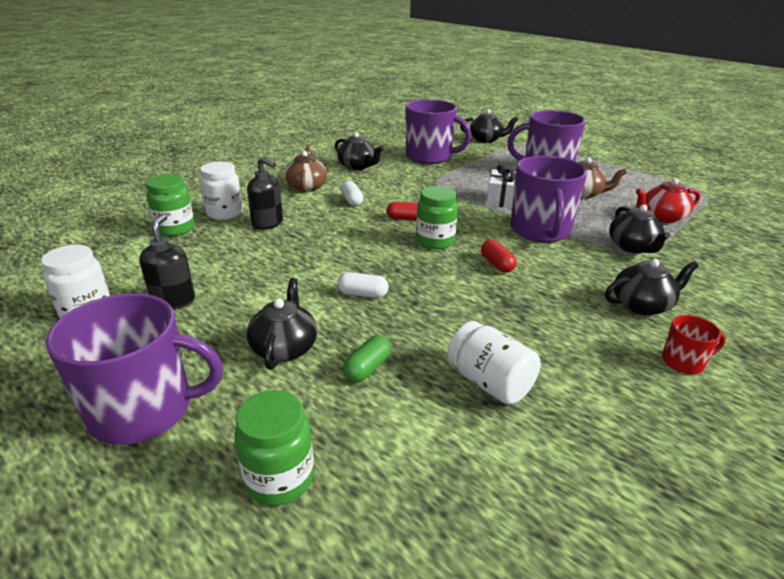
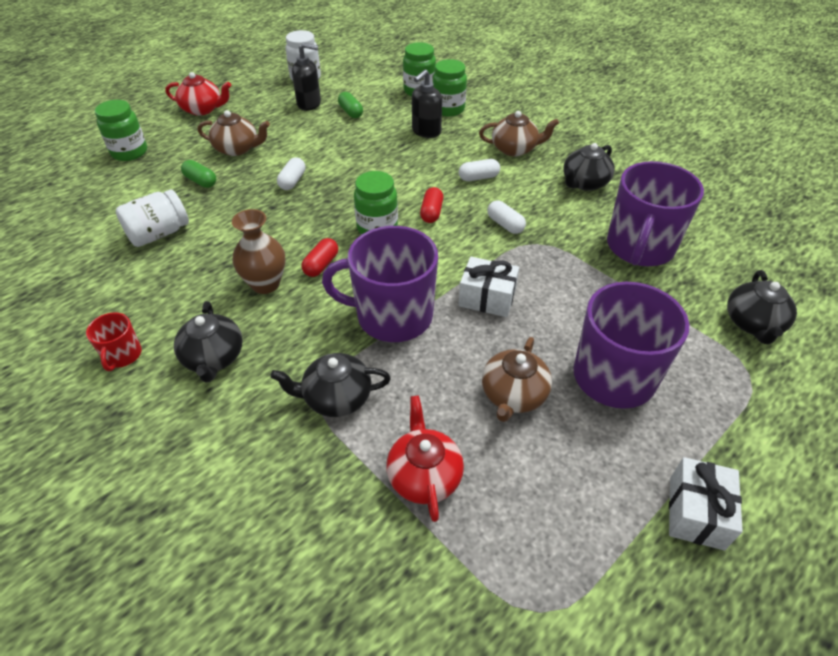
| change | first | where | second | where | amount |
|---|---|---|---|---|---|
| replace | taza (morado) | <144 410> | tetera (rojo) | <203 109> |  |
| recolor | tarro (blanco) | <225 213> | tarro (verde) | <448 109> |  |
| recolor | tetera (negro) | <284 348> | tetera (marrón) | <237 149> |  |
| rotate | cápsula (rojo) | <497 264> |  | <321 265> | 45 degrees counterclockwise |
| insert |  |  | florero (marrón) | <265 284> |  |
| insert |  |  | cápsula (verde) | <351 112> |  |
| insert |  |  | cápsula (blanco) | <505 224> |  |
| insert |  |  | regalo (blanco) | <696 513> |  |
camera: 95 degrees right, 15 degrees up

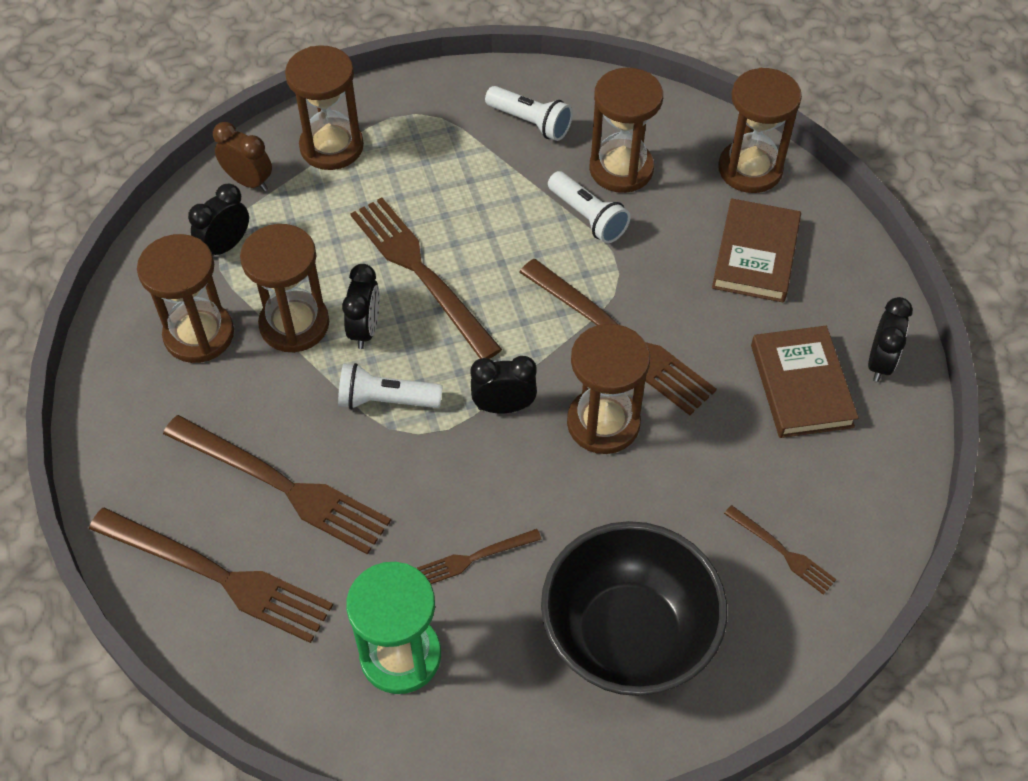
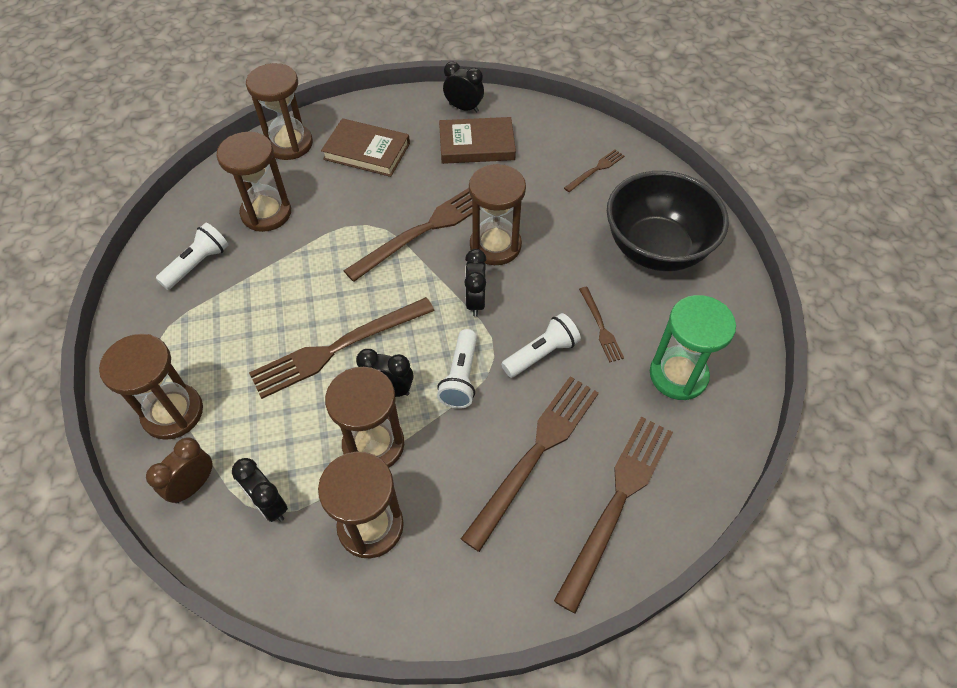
| change | first | where | second | where | amount |
|---|---|---|---|---|---|
| move | lámpara de mano (blanco) | <588 217> |  | <541 354> |  |
camera: 85 degrees left, 0 degrees up

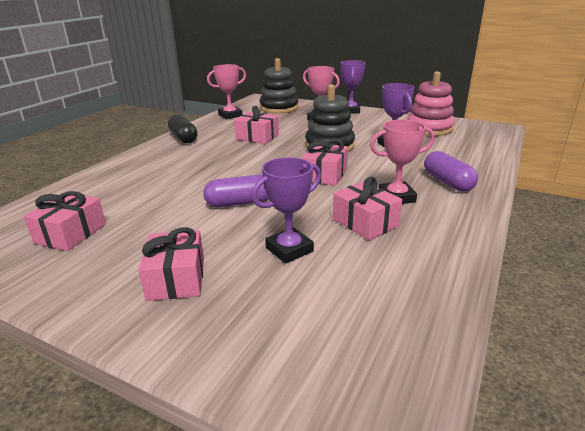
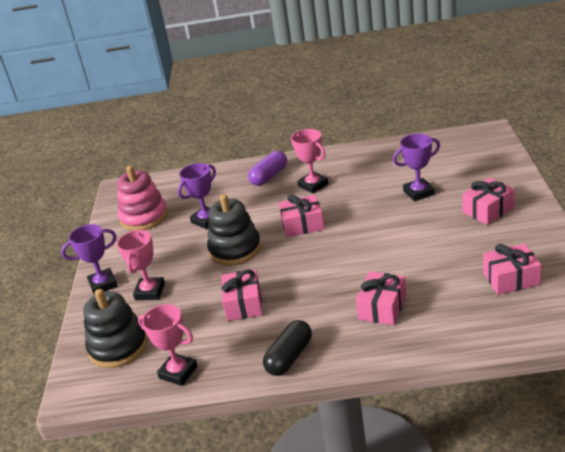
| change | first | where | second | where | amount |
|---|---|---|---|---|---|
| delete | cápsula (morado) | <240 203> |  |  |  |
| rotate | trofeo (morado) | <289 249> |  | <418 192> | 45 degrees counterclockwise |
| move | regalo (rosa) | <365 222> |  | <382 308> |  |
camera: 115 degrees left, 5 degrees up

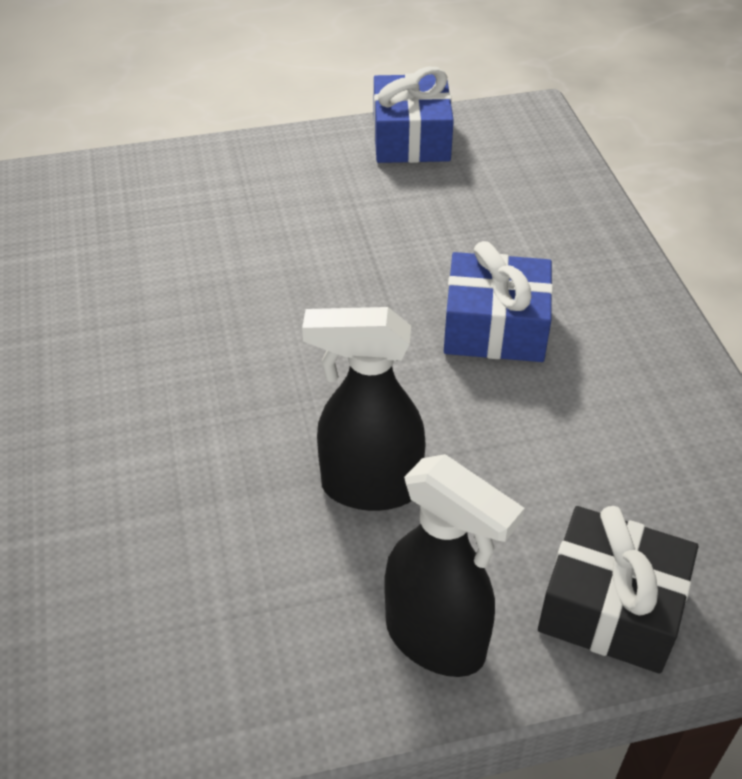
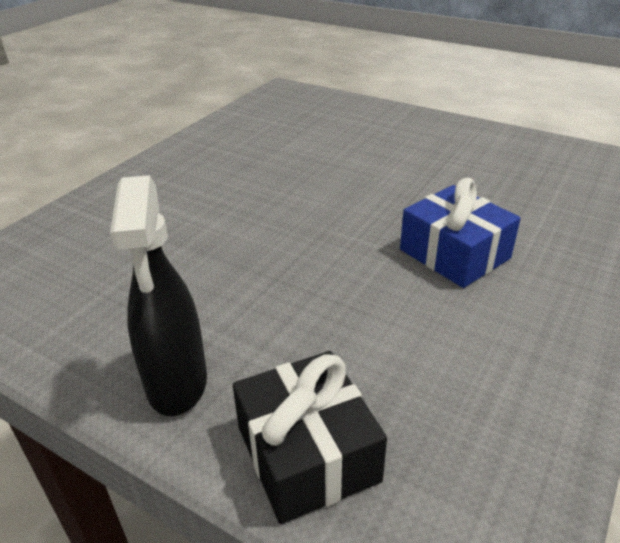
| change | first | where | second | where | amount |
|---|---|---|---|---|---|
| delete | pulverizador (negro) | <369 487> |  |  |  |
| delete | regalo (azul) | <411 138> |  |  |  |
camera: 45 degrees right, 10 degrees down

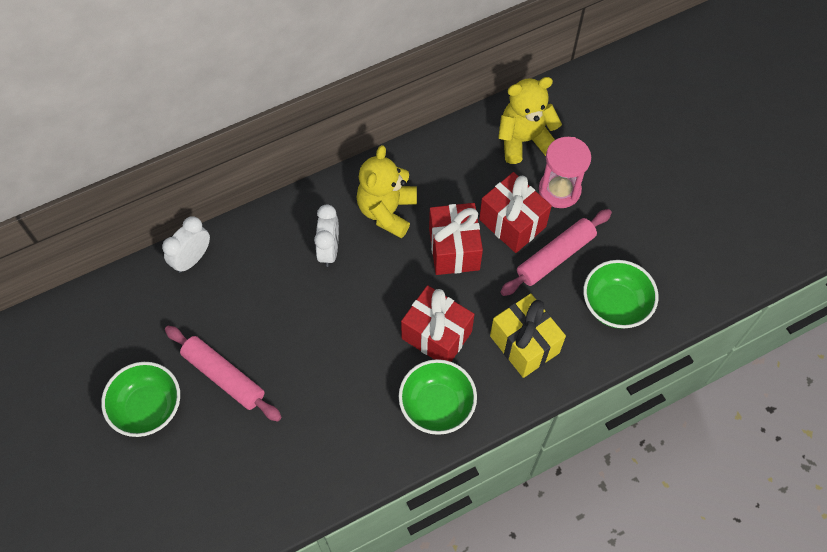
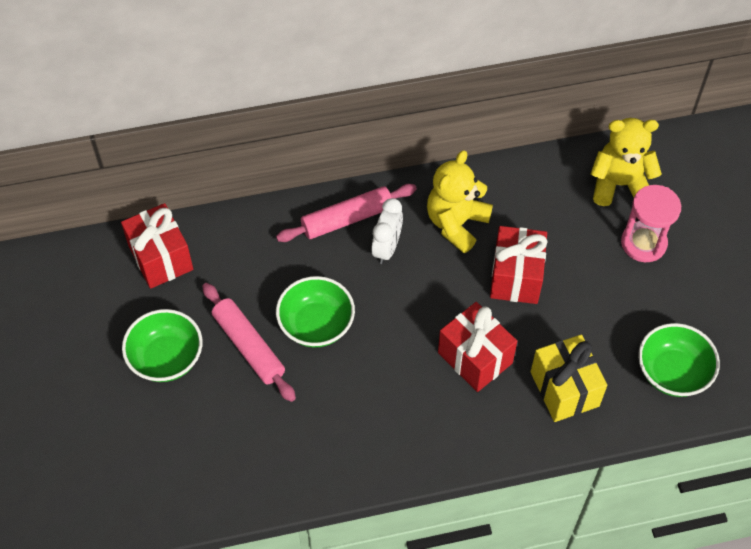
| change | first | where | second | where | amount |
|---|---|---|---|---|---|
| delete | despertador (blanco) | <192 259> |  |  |  |
| move | cuenco (verde) | <437 405> |  | <316 325> |  |
| move | regalo (rojo) | <512 223> |  | <161 258> |  |
| move | rodillo (rosa) | <555 256> |  | <347 219> |  |
camera: 15 degrees right, 5 degrees down

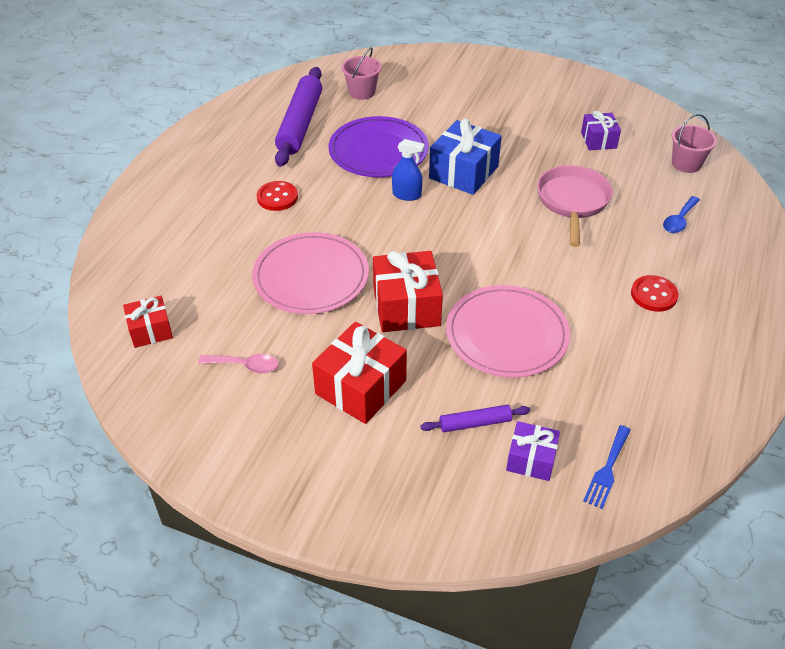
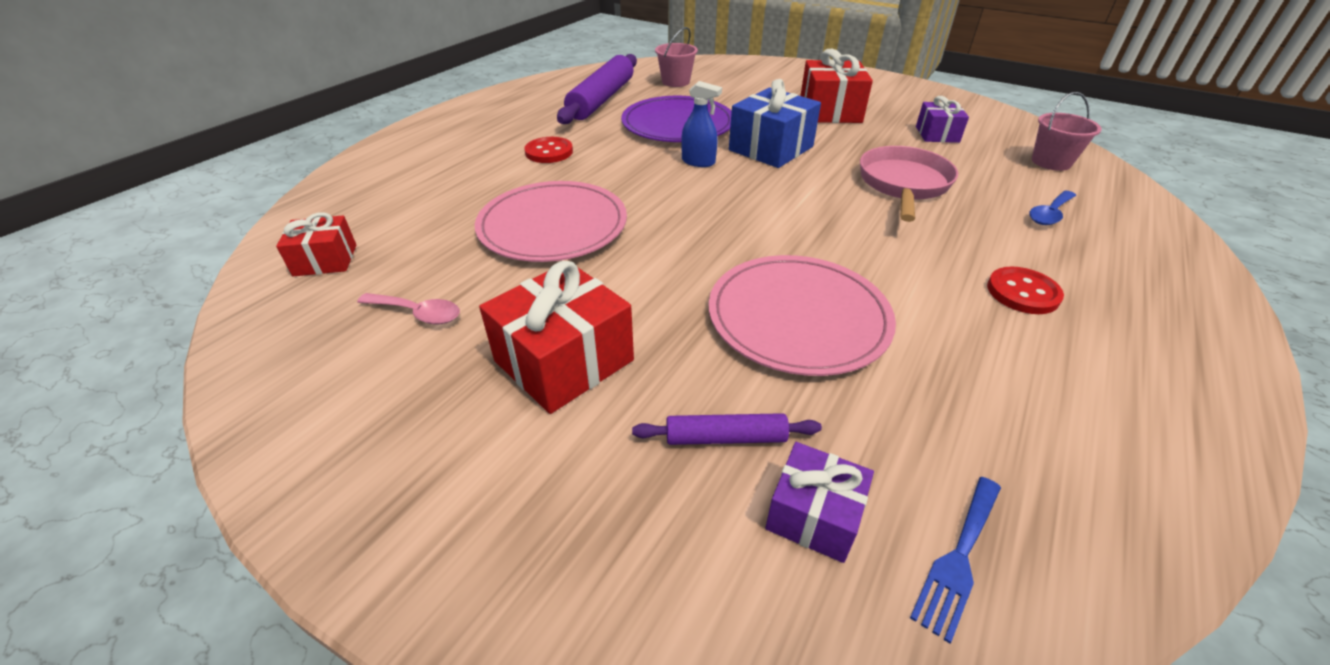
| change | first | where | second | where | amount |
|---|---|---|---|---|---|
| move | regalo (rojo) | <406 306> |  | <830 111> |  |
camera: 10 degrees right, 5 degrees down

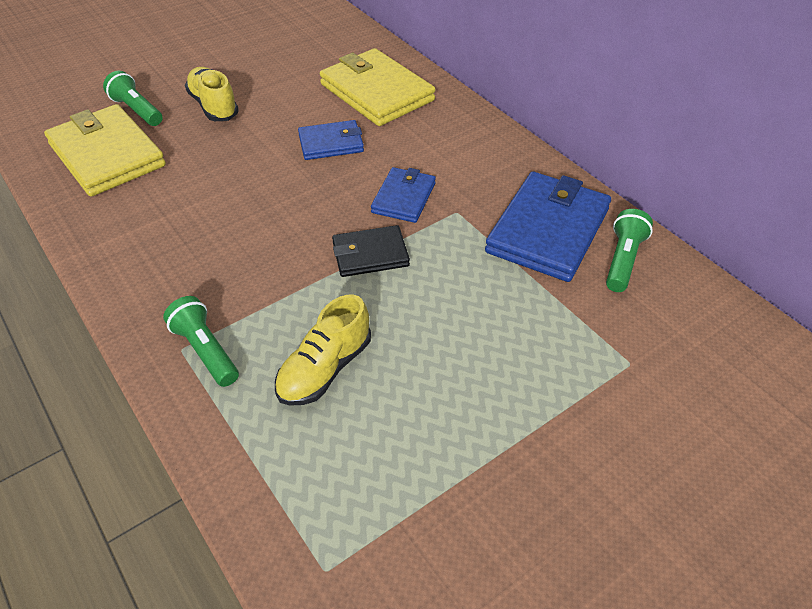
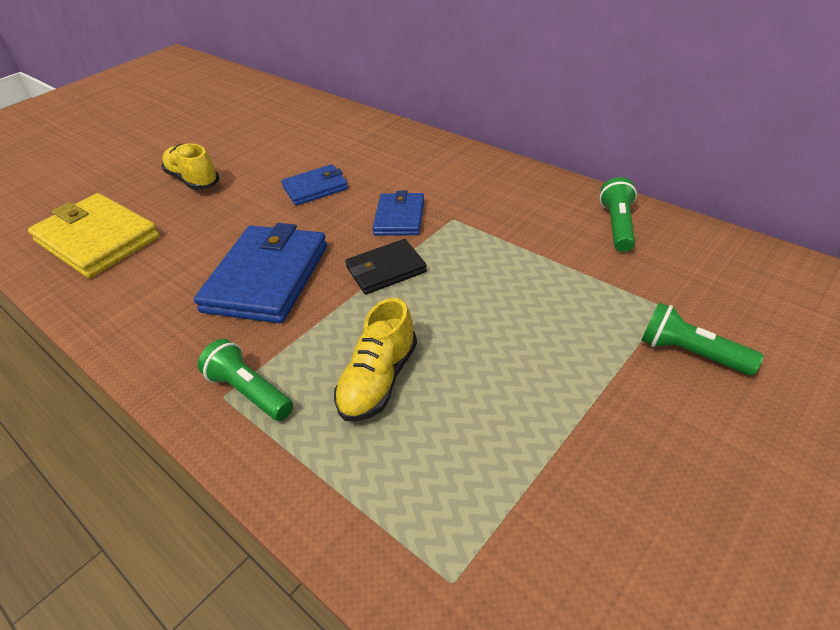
| change | first | where | second | where | amount |
|---|---|---|---|---|---|
| move | lámpara de mano (verde) | <137 110> |  | <690 353> |  |
| delete | cartera (amarillo) | <376 92> |  |  |  |
| move | cartera (azul) | <548 230> |  | <267 278> |  |
camera: 10 degrees left, 5 degrees down

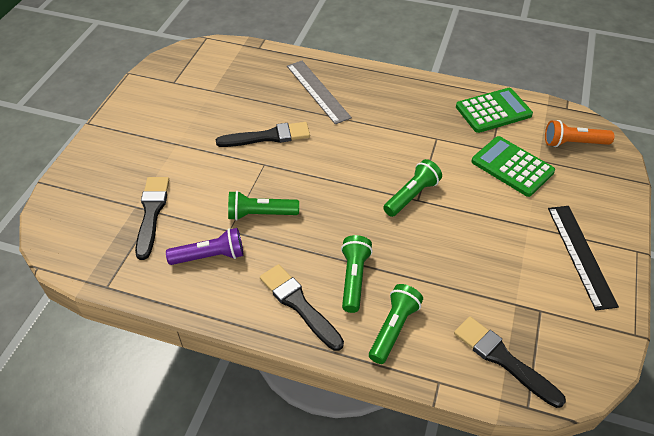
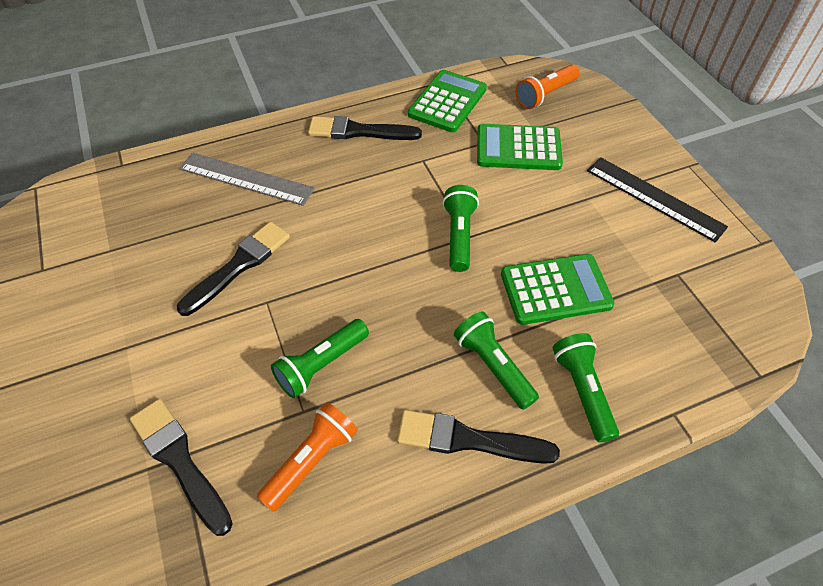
| change | first | where | second | where | amount |
|---|---|---|---|---|---|
| recolor | lámpara de mano (morado) | <210 256> | lámpara de mano (naranja) | <312 460> |  |
| move | pincel (negro) | <503 359> |  | <359 131> |  |
| insert |  |  | calculadora (verde) | <555 290> |  |
camera: 40 degrees left, 5 degrees up

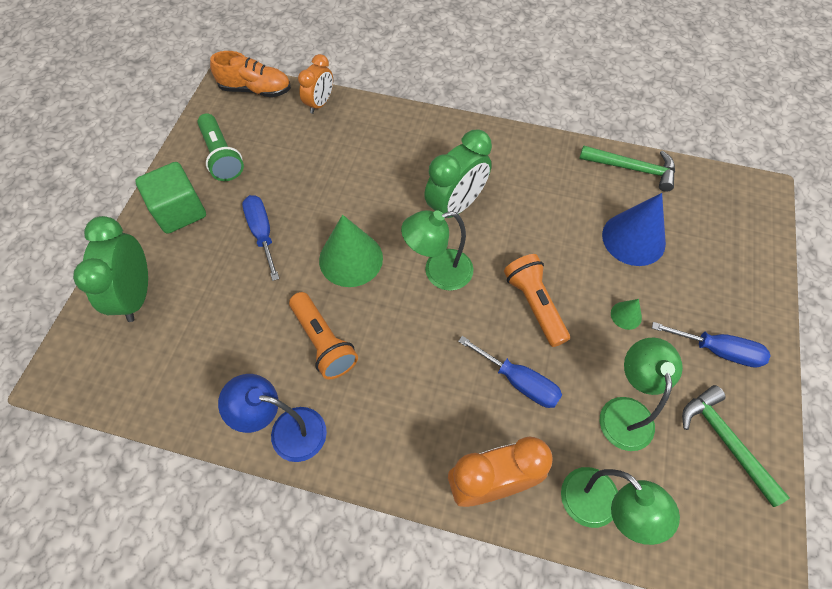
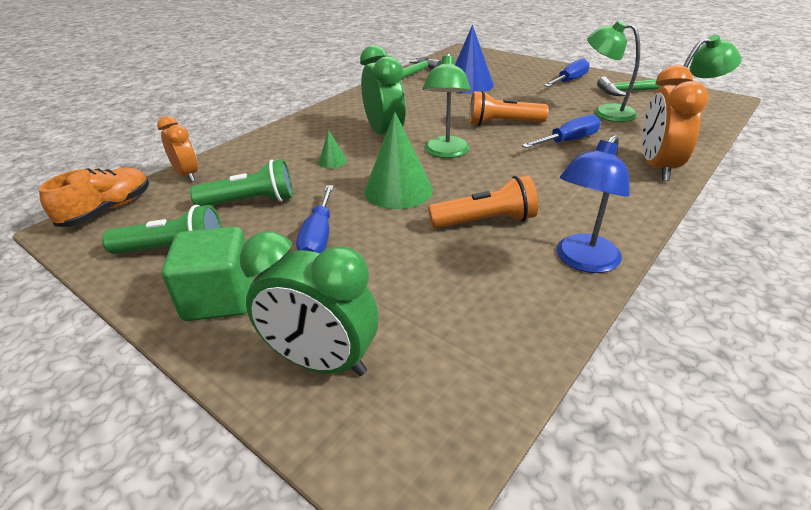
| change | first | where | second | where | amount |
|---|---|---|---|---|---|
| rotate | destornillador (azul) | <262 233> |  | <318 237> | 90 degrees counterclockwise |
| move | cono (verde) | <626 315> |  | <332 161> |  |
| insert |  |  | lámpara de mano (verde) | <250 202> |  |
camera: 65 degrees left, 25 degrees down

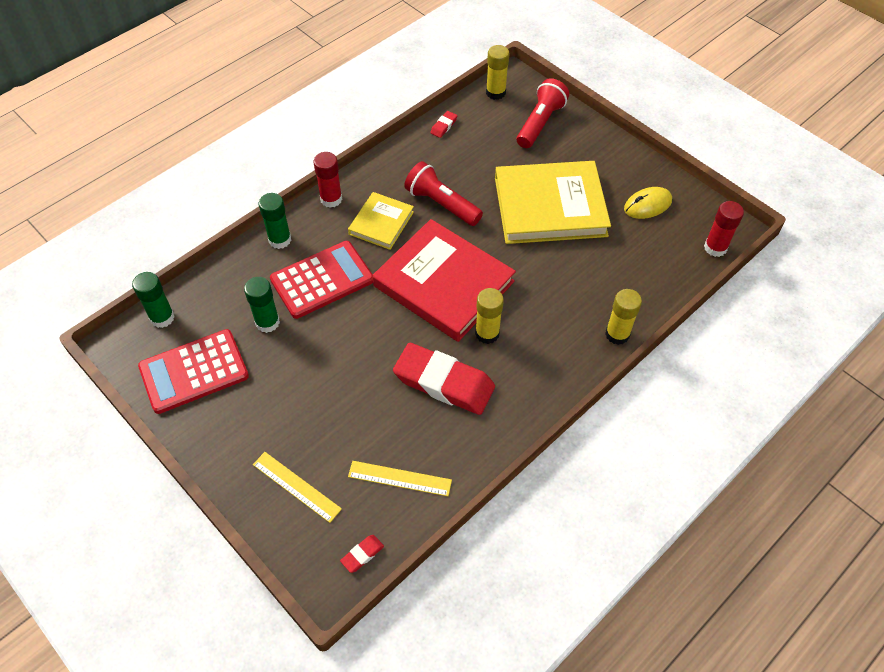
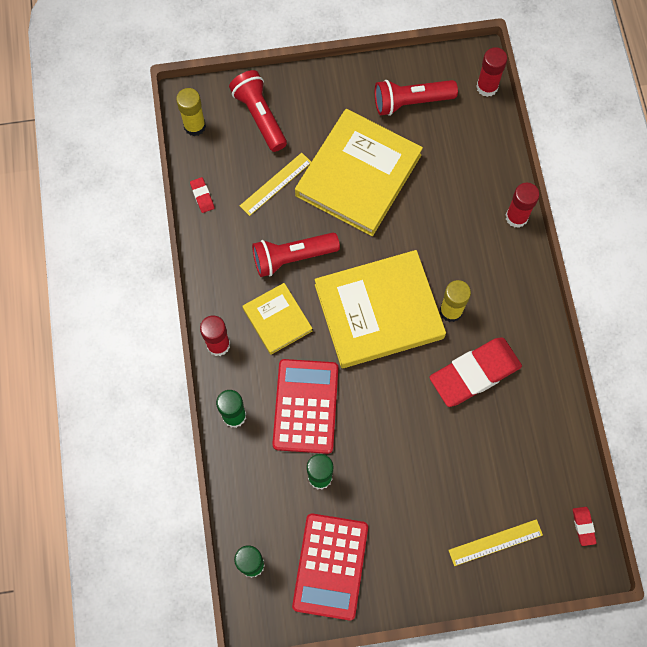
| change | first | where | second | where | amount |
|---|---|---|---|---|---|
| move | regla (amarillo) | <399 478> |  | <276 184> |  |
| recolor | libro (rojo) | <443 284> | libro (amarillo) | <379 311> |  |
| recolor | barra de pegamento (amarillo) | <617 334> | barra de pegamento (rojo) | <516 217> |  |
| replace | ratón (amarillo) | <647 205> | lámpara de mano (rojo) | <410 102> |  |
camera: 55 degrees left, 15 degrees up

